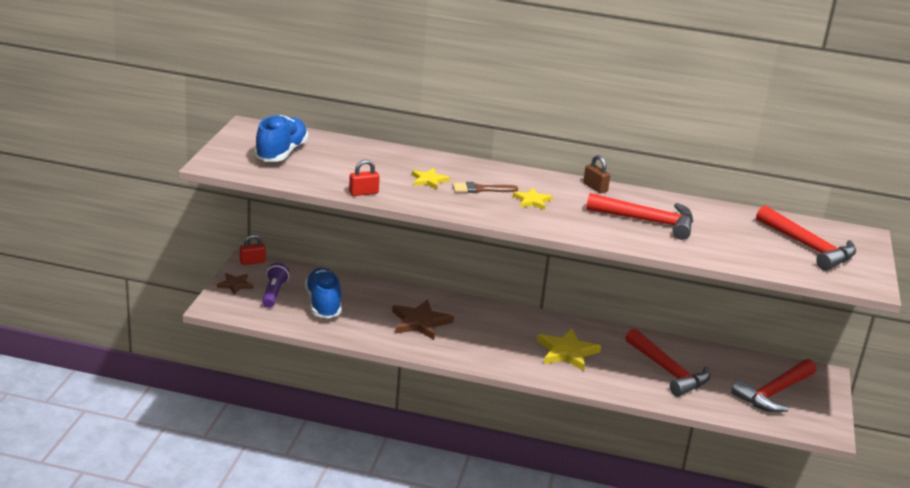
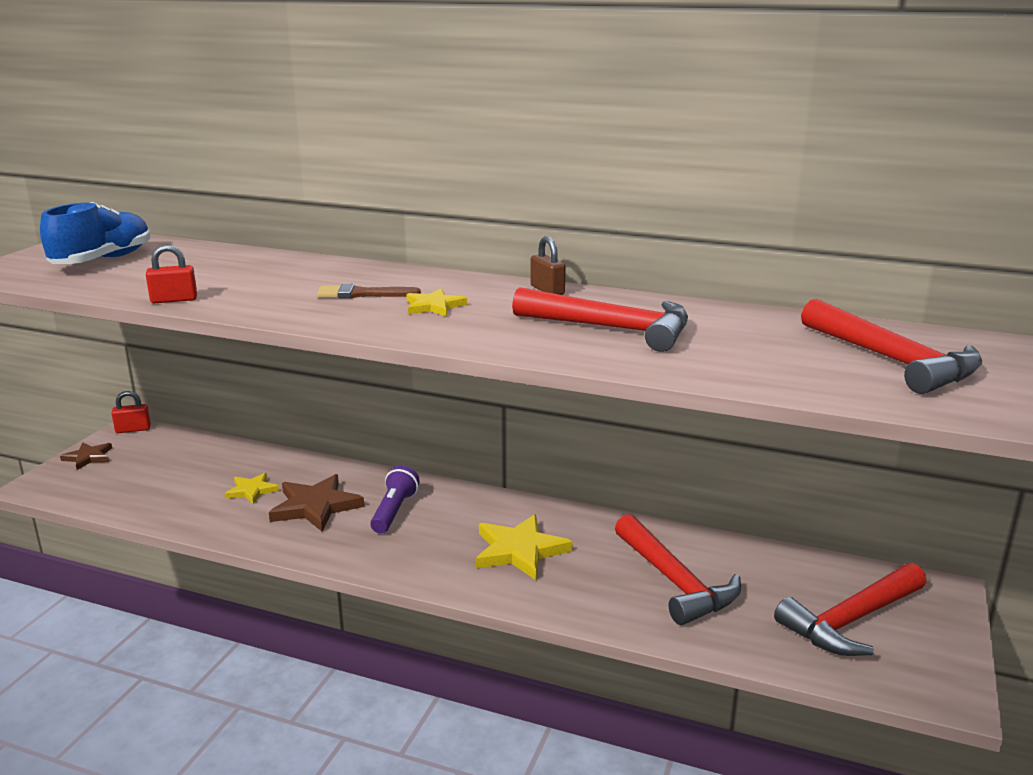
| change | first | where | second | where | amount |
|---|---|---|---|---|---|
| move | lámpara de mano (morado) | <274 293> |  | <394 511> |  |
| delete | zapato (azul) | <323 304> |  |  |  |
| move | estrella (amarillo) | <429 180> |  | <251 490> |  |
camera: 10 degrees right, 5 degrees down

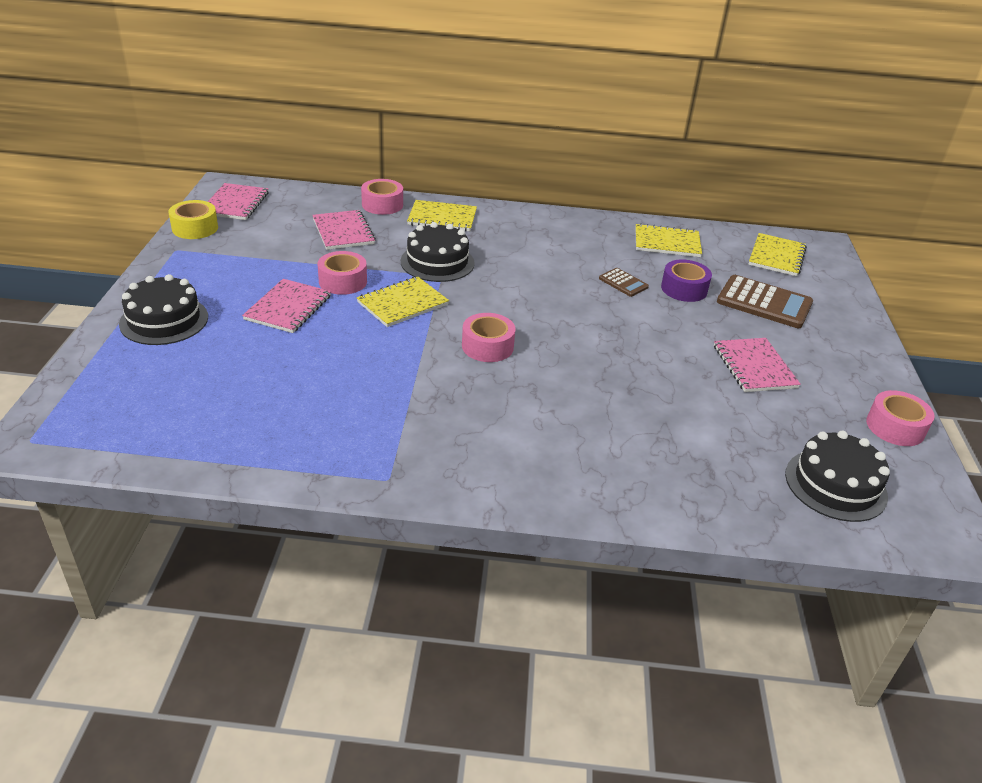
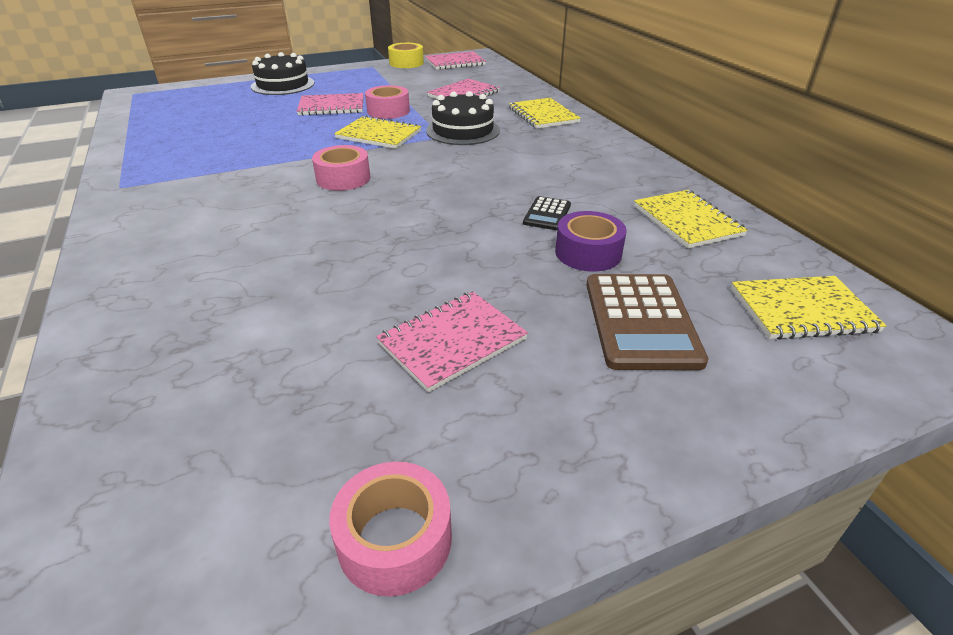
| change | first | where | second | where | amount |
|---|---|---|---|---|---|
| delete | cinta adhesiva (rosa) | <382 205> |  |  |  |
| recolor | calculadora (marrón) | <623 283> | calculadora (negro) | <547 214> |  |
| delete | tarta (negro) | <835 485> |  |  |  |
camera: 65 degrees right, 0 degrees up

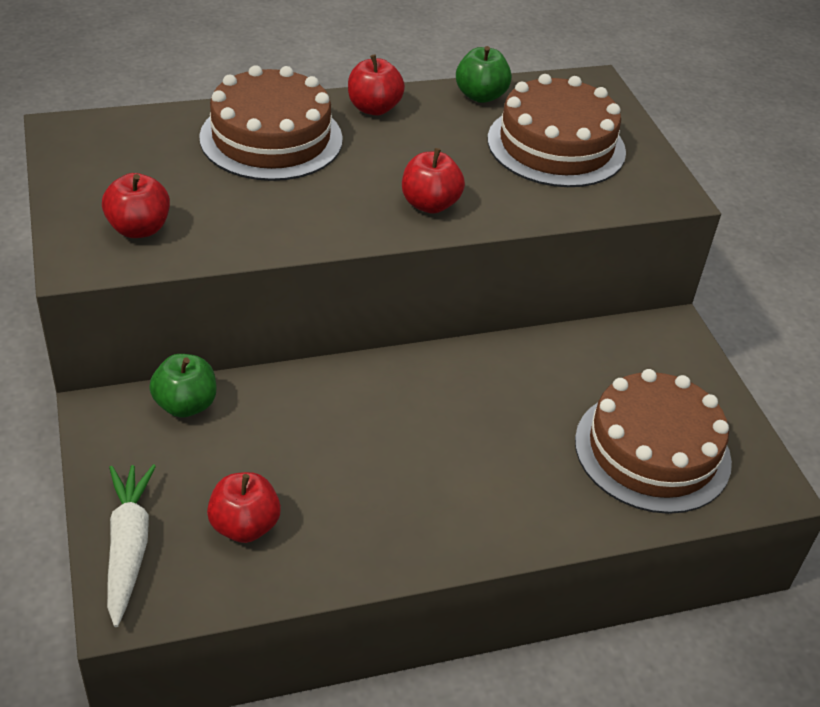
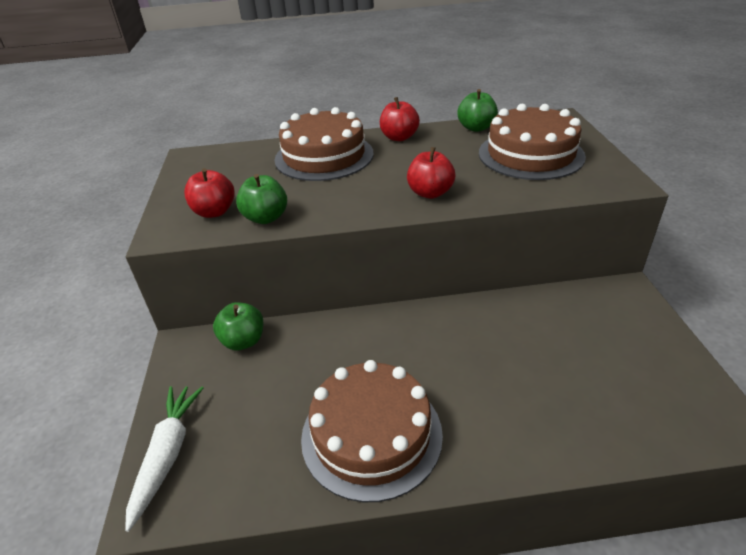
| change | first | where | second | where | amount |
|---|---|---|---|---|---|
| delete | manzana (rojo) | <244 526> |  |  |  |
| move | tarta (marrón) | <652 451> |  | <371 434> |  |
| insert |  |  | manzana (verde) | <266 218> |  |
camera: 15 degrees right, 5 degrees down

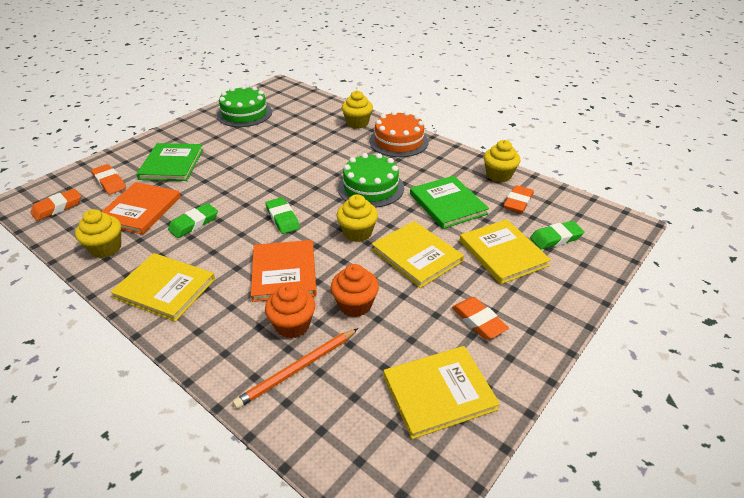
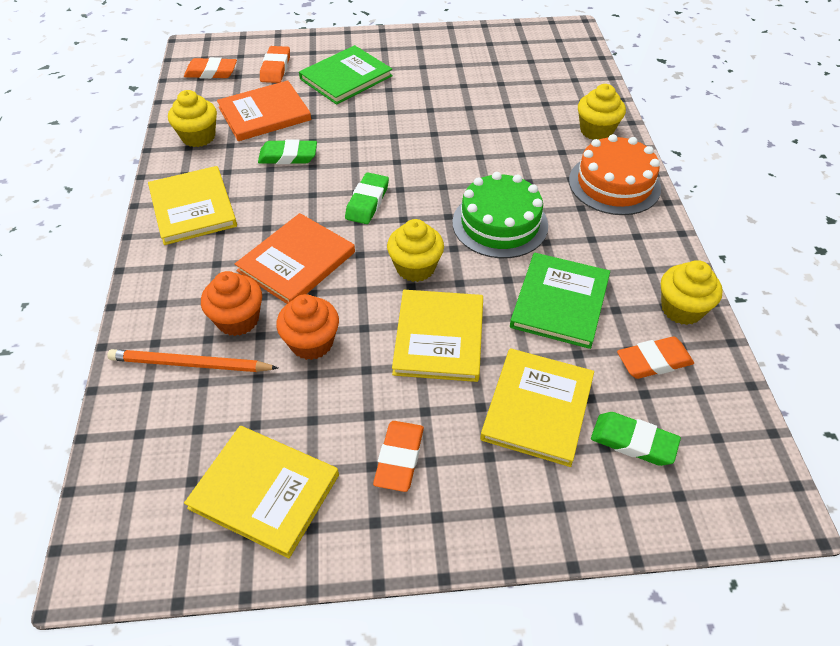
| change | first | where | second | where | amount |
|---|---|---|---|---|---|
| delete | tarta (verde) | <244 114> |  |  |  |
camera: 45 degrees right, 10 degrees up

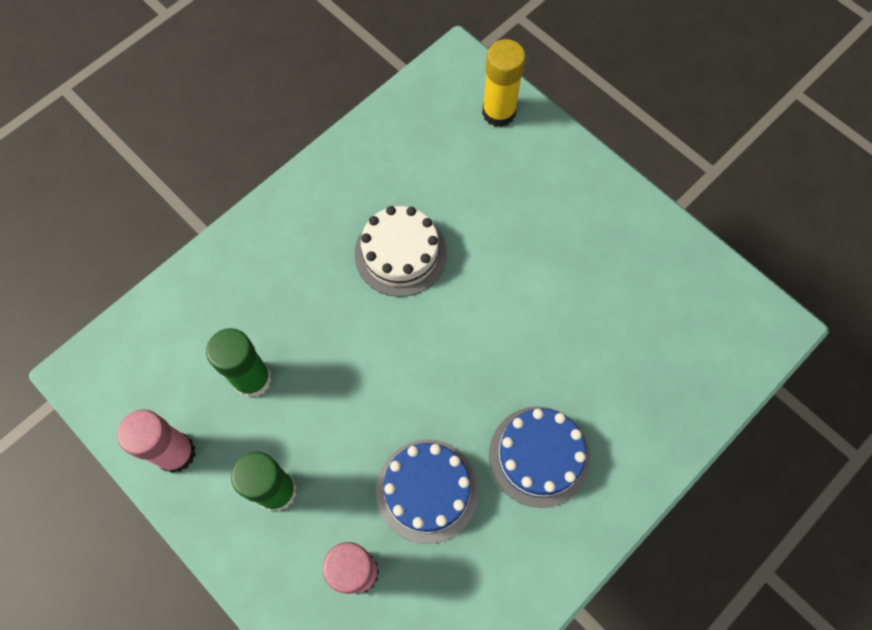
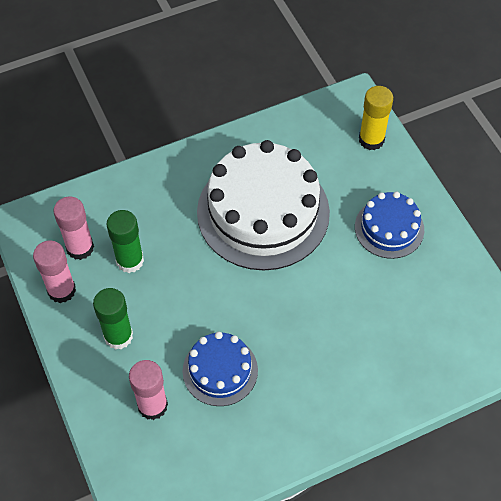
| change | first | where | second | where | amount |
|---|---|---|---|---|---|
| resize | tarta (blanco) | <400 253> |  | <263 212> | x1.93 |
| move | tarta (azul) | <539 456> |  | <389 228> |  |
| insert |  |  | barra de pegamento (rosa) | <80 248> |  |
camera: 20 degrees right, 10 degrees down

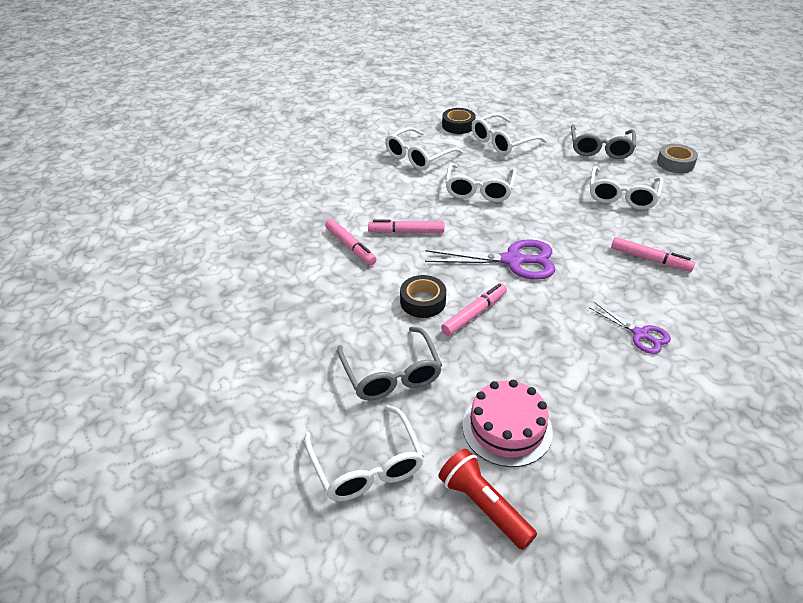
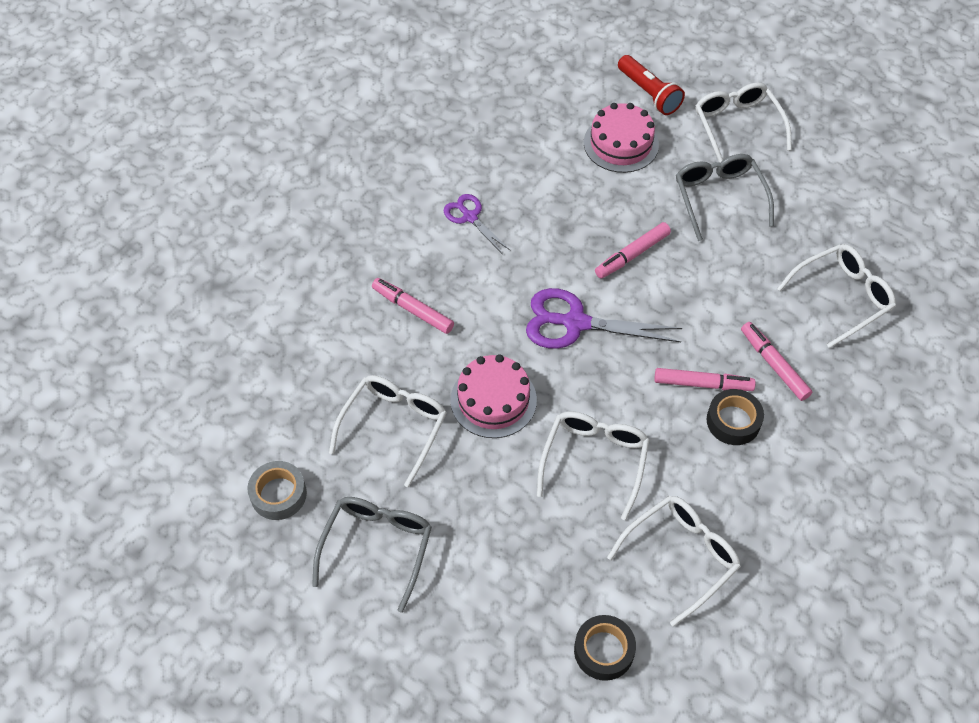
| change | first | where | second | where | amount |
|---|---|---|---|---|---|
| move | cinta adhesiva (negro) | <423 301> |  | <733 421> |  |
| move | gafas (blanco) | <502 142> |  | <842 297> |  |
| insert |  |  | tarta (rosa) | <493 400> |  |
camera: 175 degrees left, 15 degrees up

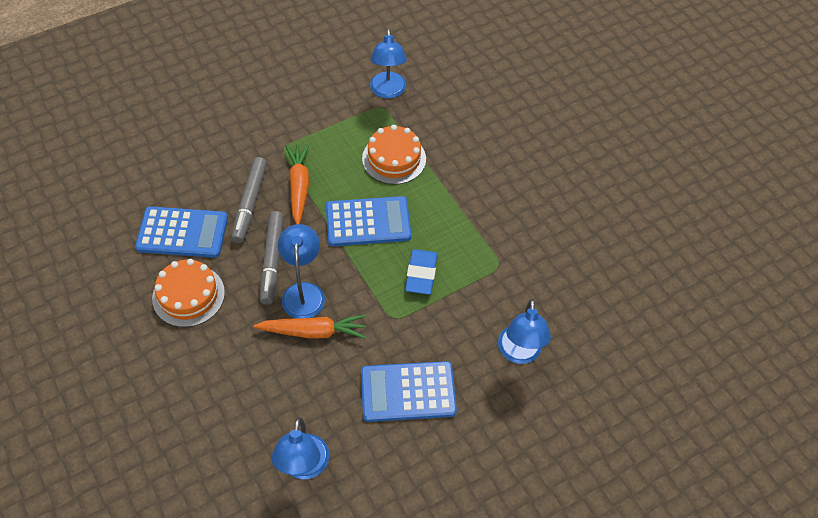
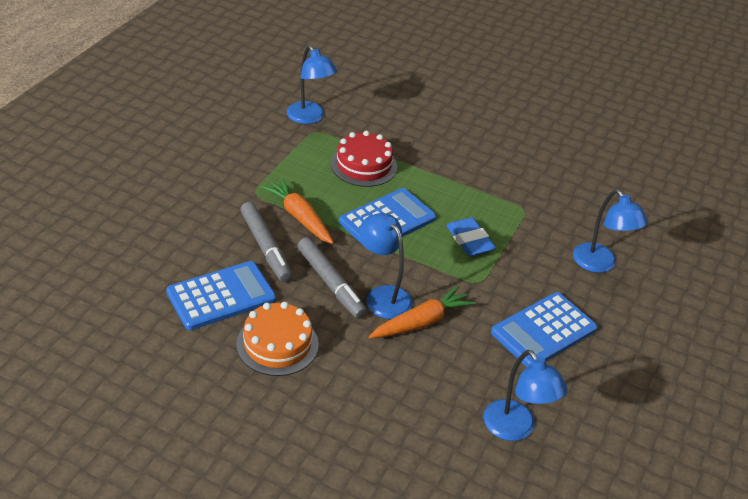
| change | first | where | second | where | amount |
|---|---|---|---|---|---|
| recolor | tarta (naranja) | <394 159> | tarta (rojo) | <363 165> |  |
camera: 35 degrees left, 15 degrees down

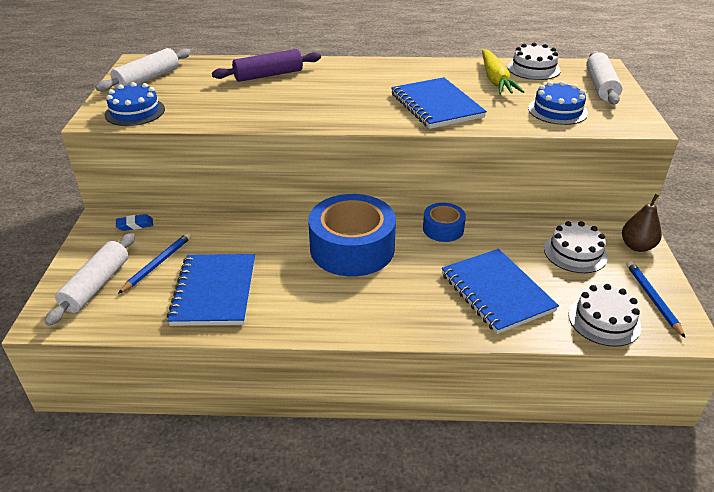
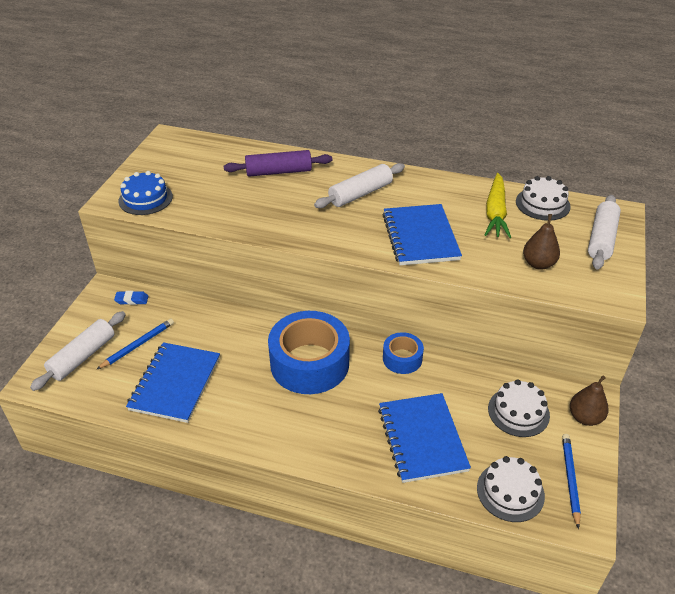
| change | first | where | second | where | amount |
|---|---|---|---|---|---|
| move | rodillo (blanco) | <147 79> |  | <360 194> |  |
| replace | tarta (azul) | <557 111> | pera (marrón) | <538 264> |  |
camera: 15 degrees right, 5 degrees up

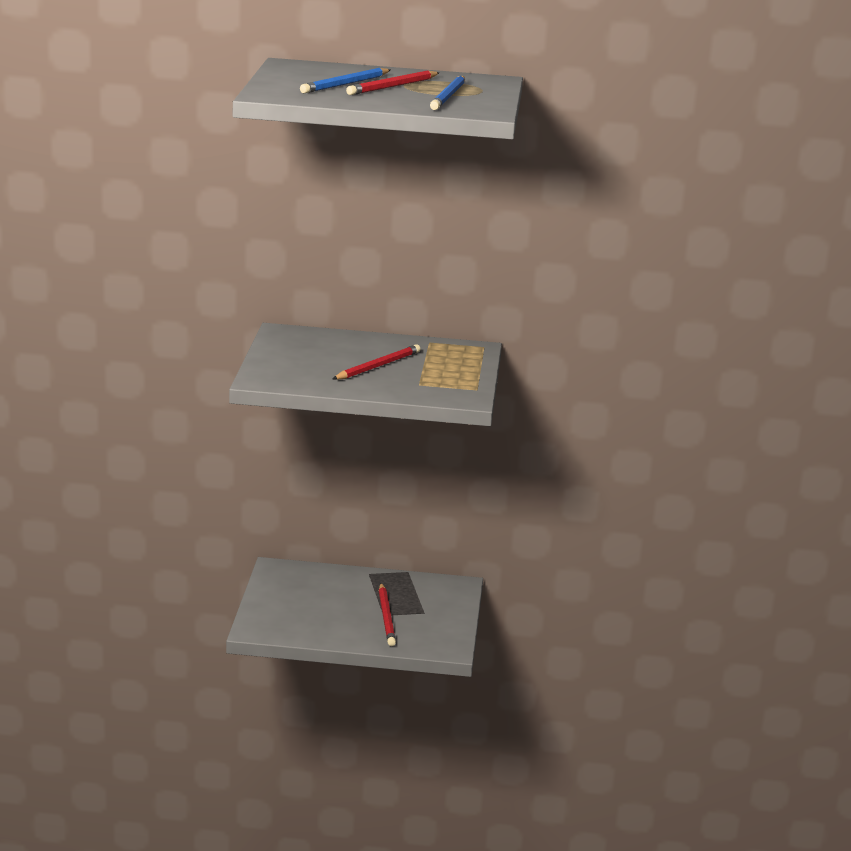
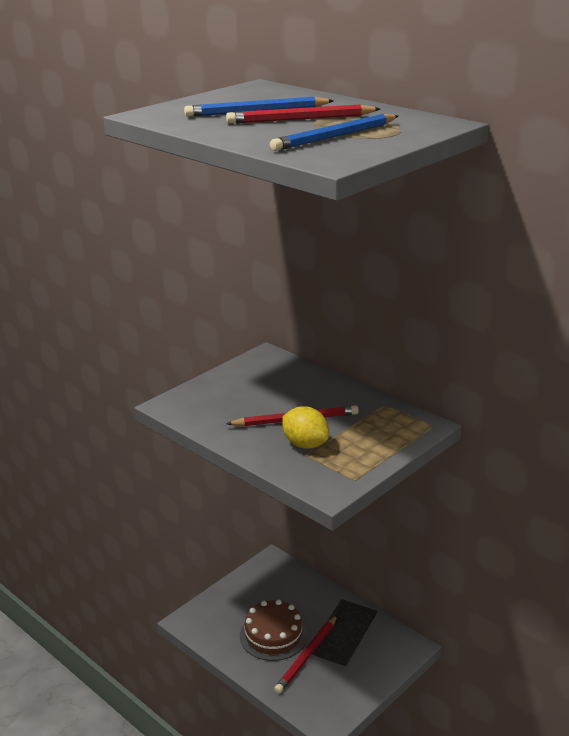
| change | first | where | second | where | amount |
|---|---|---|---|---|---|
| insert |  |  | tarta (marrón) | <273 635> |  |
| insert |  |  | limón (amarillo) | <305 444> |  |
camera: 40 degrees right, 5 degrees up

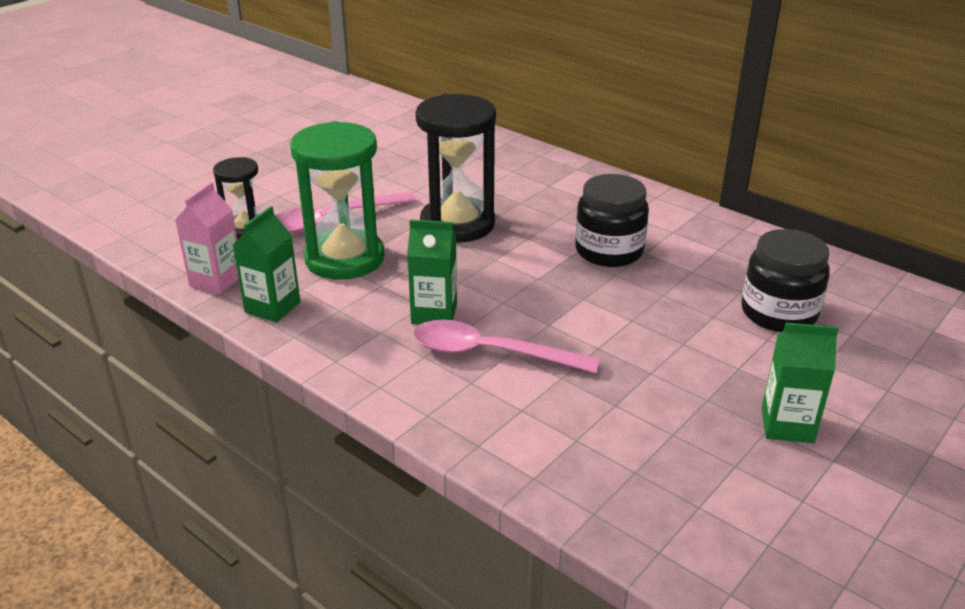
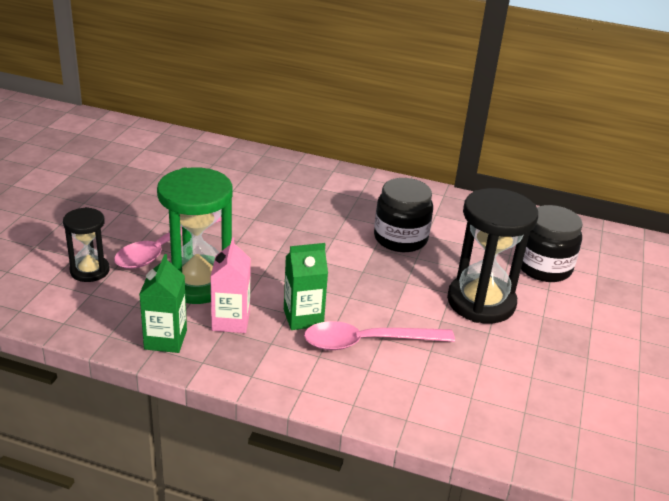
| change | first | where | second | where | amount |
|---|---|---|---|---|---|
| move | cartón de leche (rosa) | <216 280> |  | <231 321> |  |
| move | reloj de arena (negro) | <457 224> |  | <481 302> |  |
| delete | cartón de leche (verde) | <787 425> |  |  |  |
camera: 25 degrees left, 0 degrees up

